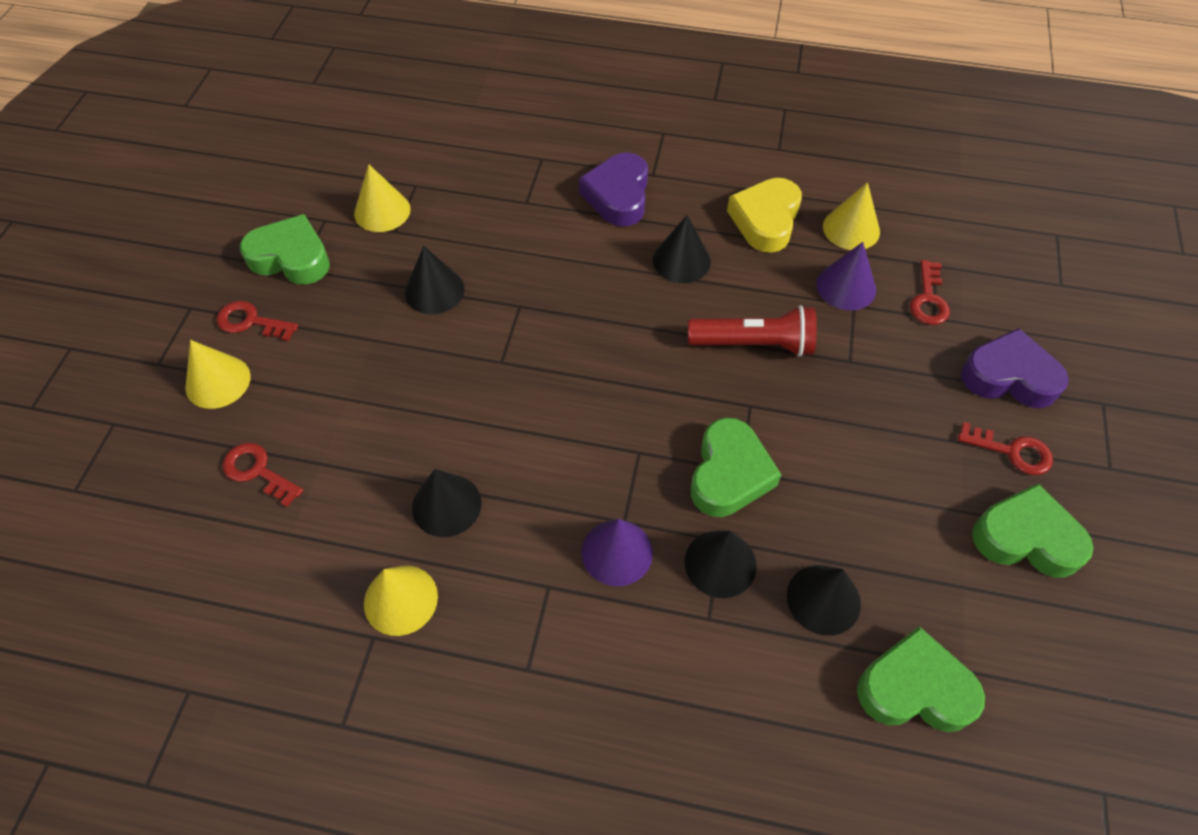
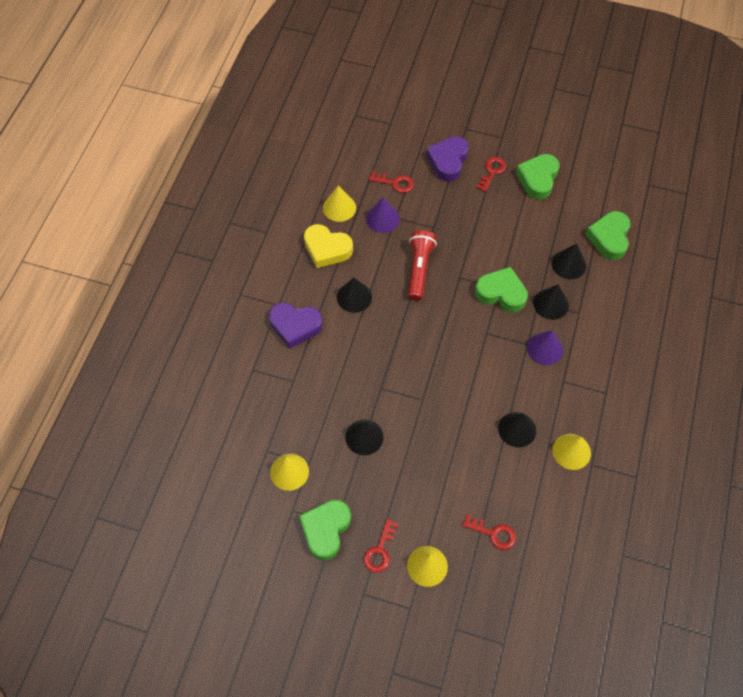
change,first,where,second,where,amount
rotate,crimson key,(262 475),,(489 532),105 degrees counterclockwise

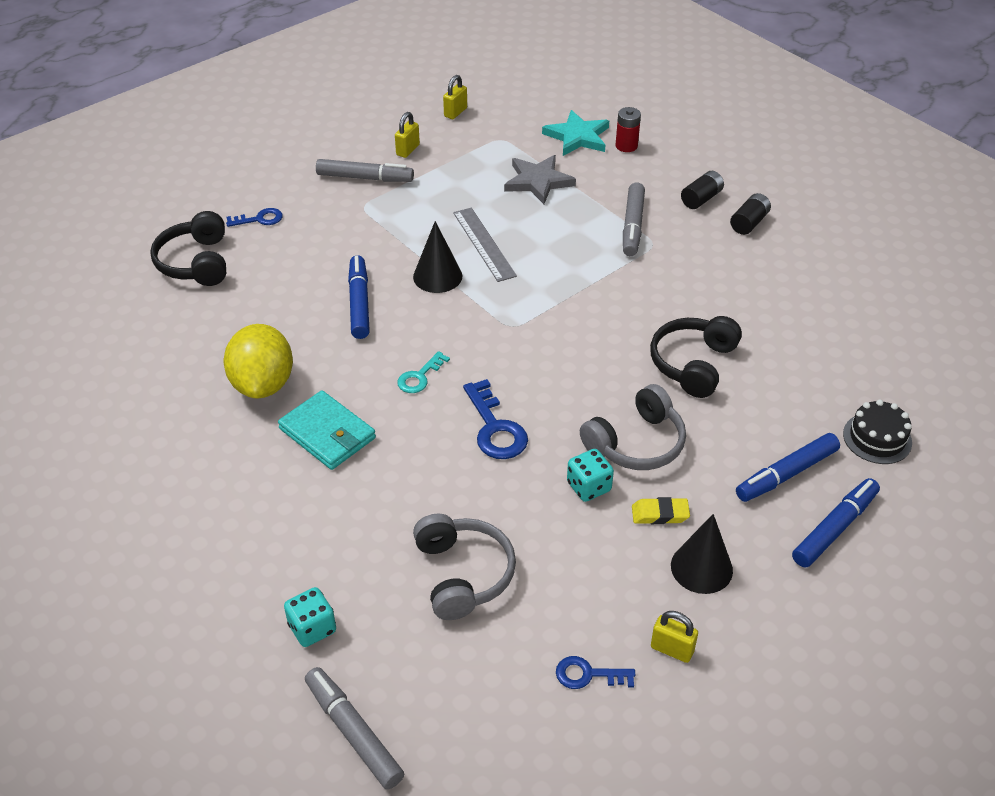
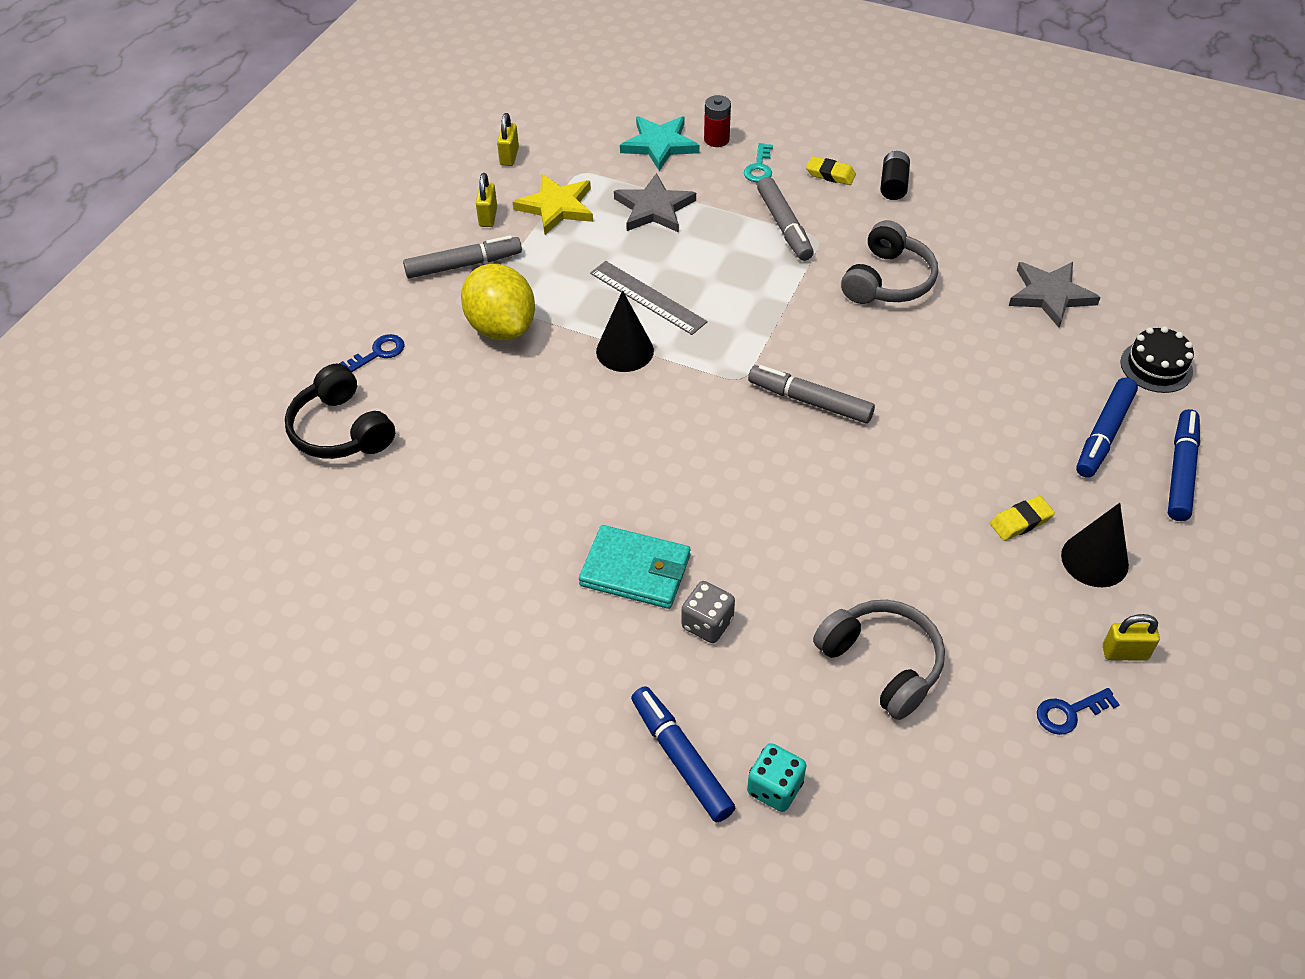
change,first,where,second,where,amount
replace,black power cell,(702 190),bright yellow gum eraser,(831 170),
move,cobalt felt pen,(359 297),,(683 754),
delete,black over-ear headphones,(696 357),,,
move,bright yellow citrus fruit,(258 361),,(498 302),
move,turquoise key,(423 372),,(758 162),
delete,cobalt key,(495 419),,,
move,grey over-ear headphones,(633 427),,(889 262),
delete,turquoise die,(590 475),,,
move,grey felt pen,(354 728),,(811 394),
insert,,,bright yellow five-pointed star,(553 204),
insert,,,grey five-pointed star,(1055 295),
insert,,,grey die,(708 612),

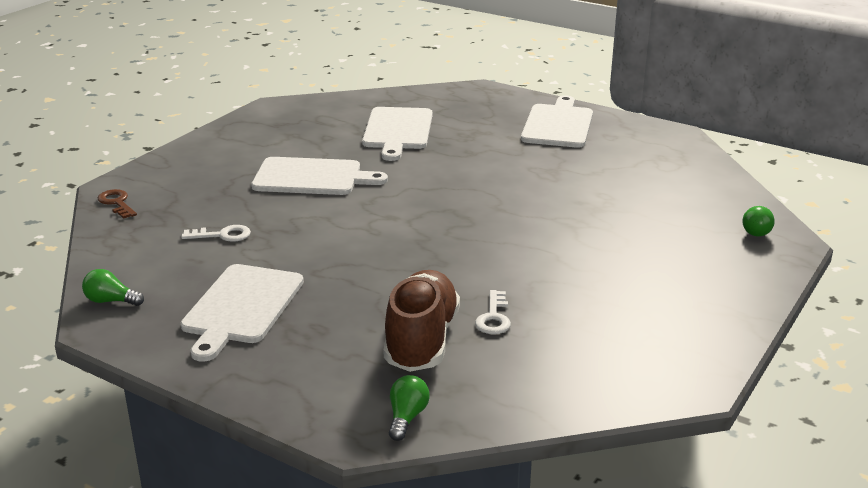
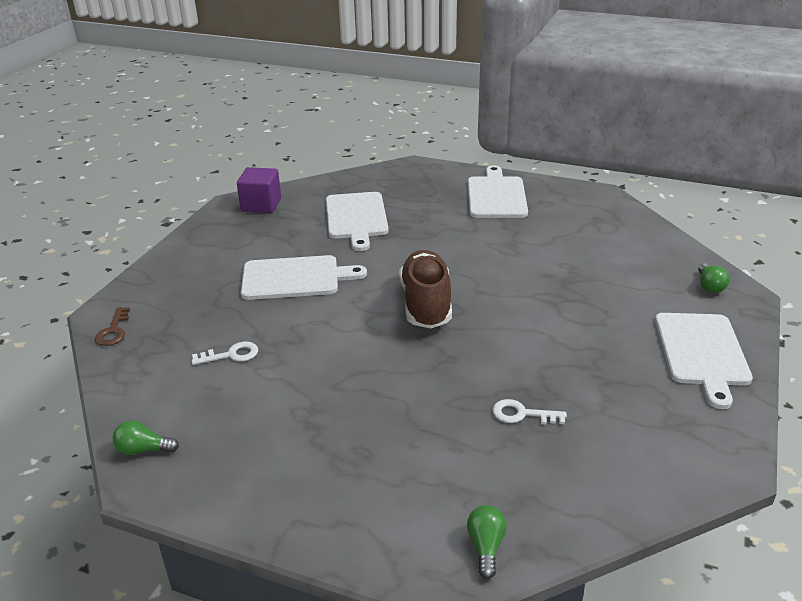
change,first,where,second,where,amount
rotate,russet key,(117 204),,(112 326),135 degrees counterclockwise
move,white bread board,(242 313),,(704 361),
move,russet lace-up shoe,(422 321),,(426 289),
rotate,white key,(493 312),,(530 411),105 degrees clockwise
insert,,,purple solid cube,(259 190),

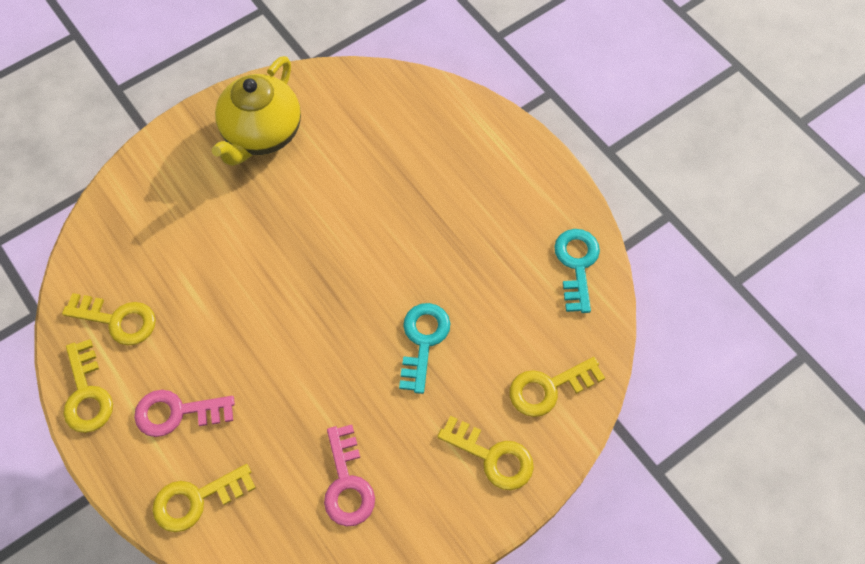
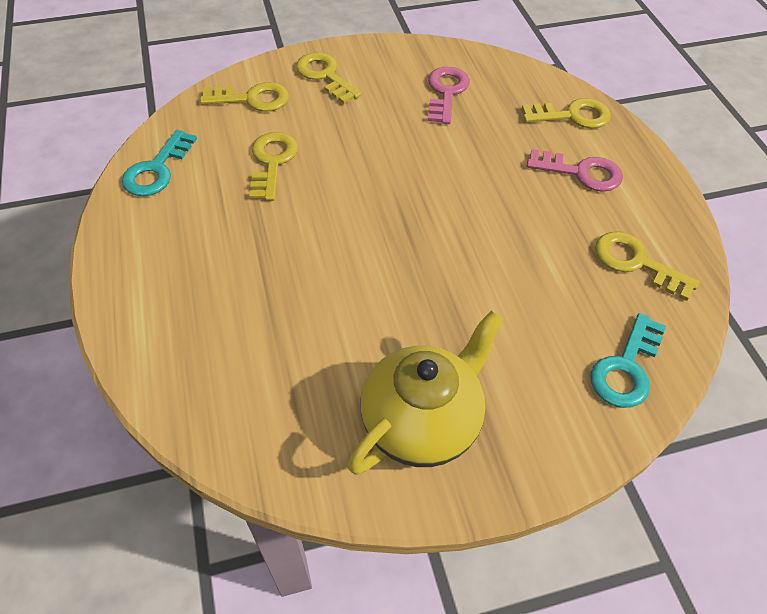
change,first,where,second,where,amount
move,turquoise key,(424 348),,(628 360),
move,bright yellow key,(88 386),,(273 166),

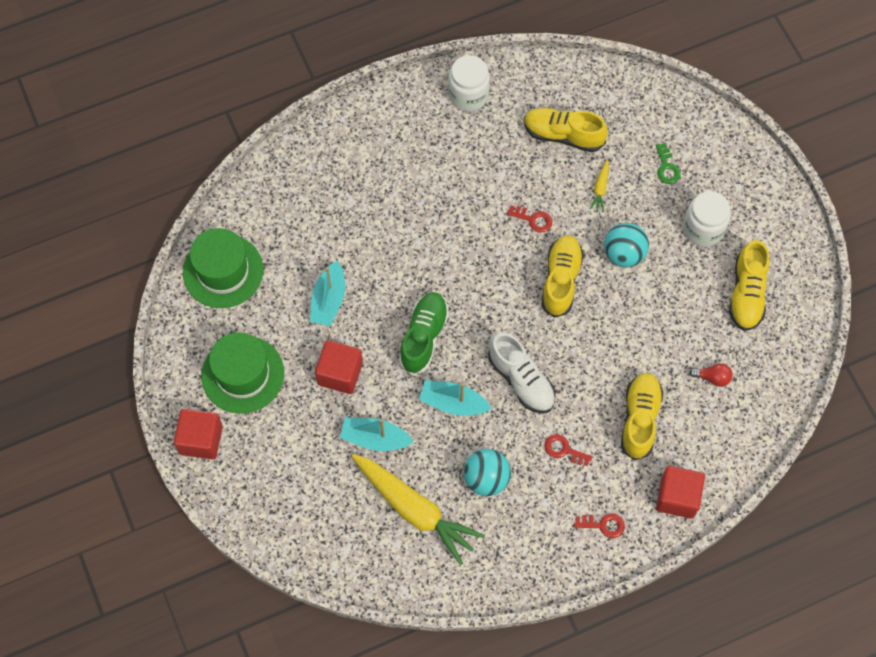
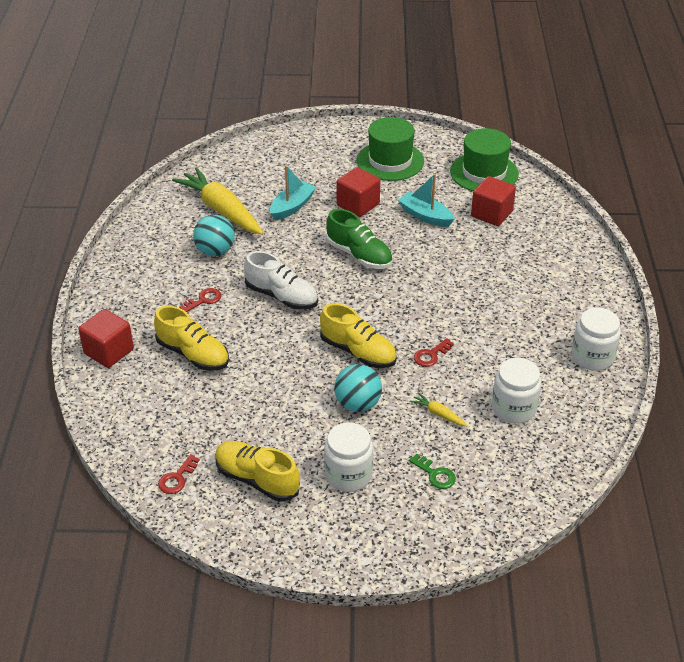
change,first,where,second,where,amount
replace,bright yellow lace-up shoe,(566 130),white jam jar,(516 390),
rotate,leaf-green key,(668 163),,(432 471),150 degrees counterclockwise
rotate,white lace-up shoe,(522 373),,(281 280),135 degrees counterclockwise
delete,crimson bulb,(711 375),,,
delete,turquoise toy boat,(455 397),,,
move,crimson solid cube,(198 434),,(493 201),
rotate,bright yellow toy carrot,(418 509),,(217 200),75 degrees clockwise
move,crimson key,(599 525),,(179 474),

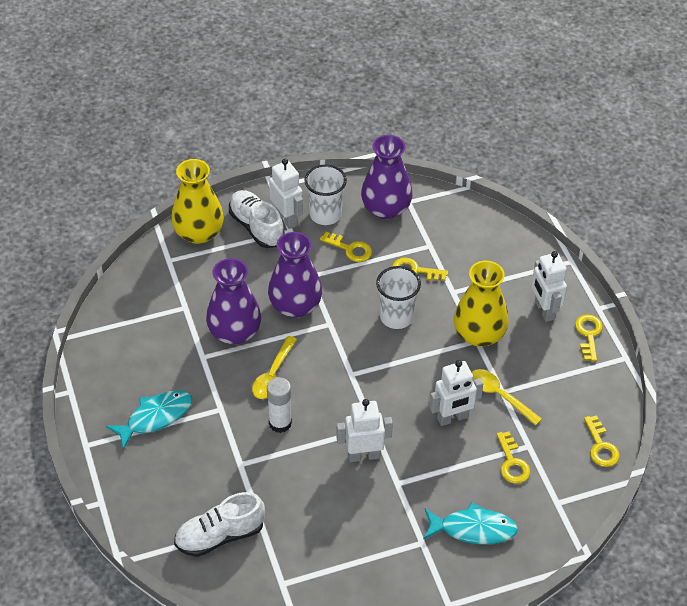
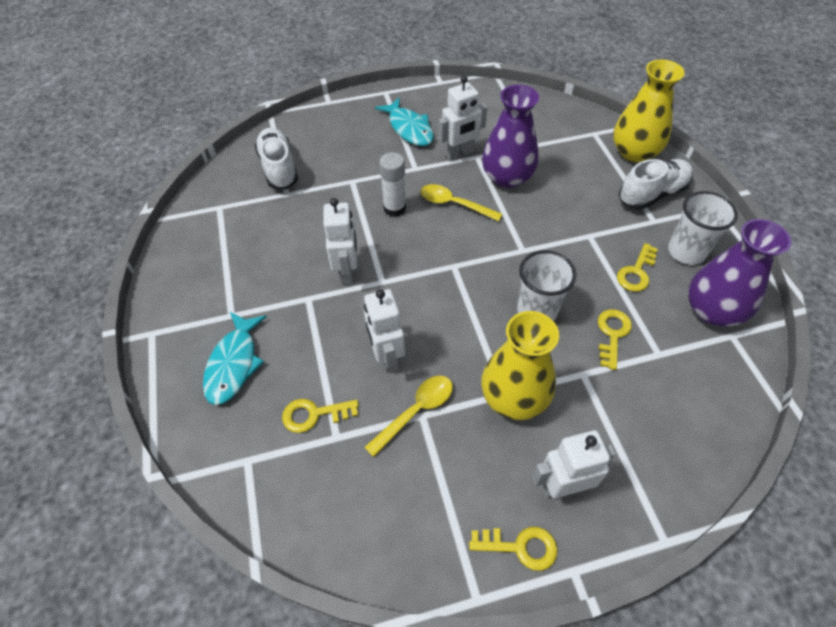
change,first,where,second,where,amount
move,white robot figure,(286 194),,(462 117),
delete,purple vase,(295 275),,,
delete,bright yellow key,(602 441),,,

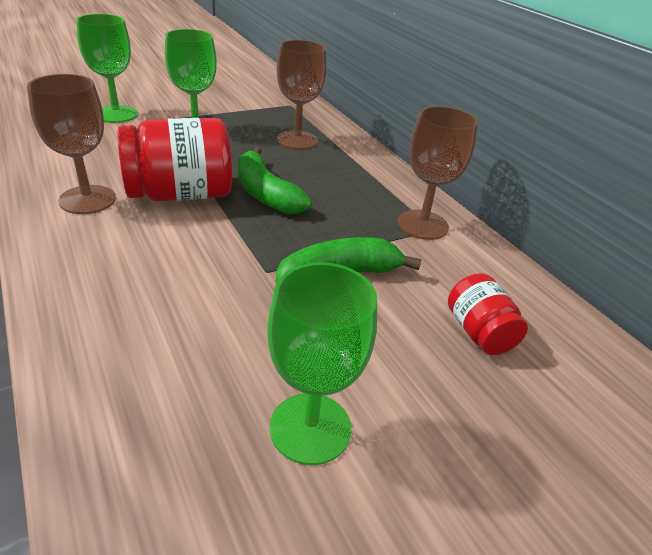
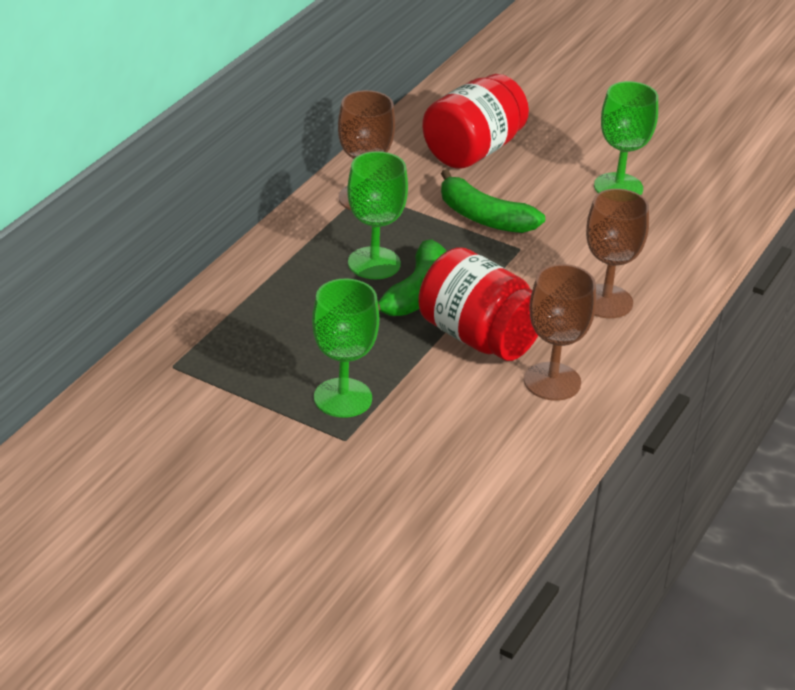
change,first,where,second,where,amount
move,leaf-green chalice,(107 68),,(377 215),
move,russet chalice,(301 95),,(617 253),
resize,crimson jam jar,(488 314),,(475 121),x1.84

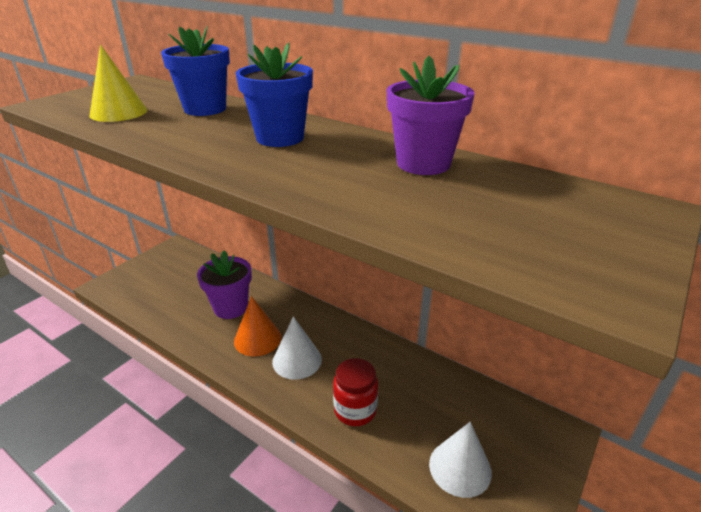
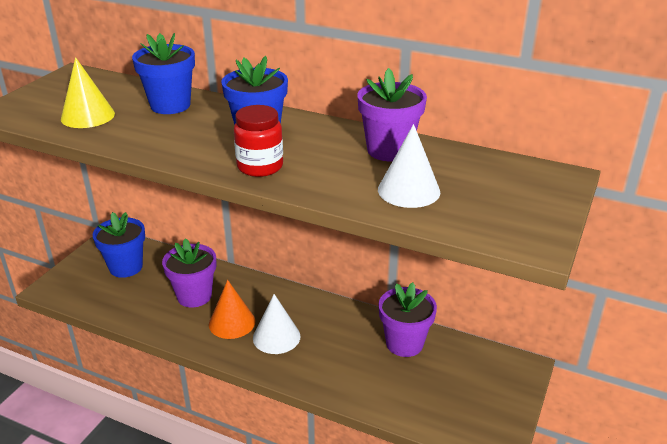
change,first,where,second,where,amount
move,crimson jam jar,(355 392),,(258 141),
move,white solid cone,(460 460),,(409 166),
insert,,,cobalt plant pot,(119 245),
insert,,,purple plant pot,(408 319),

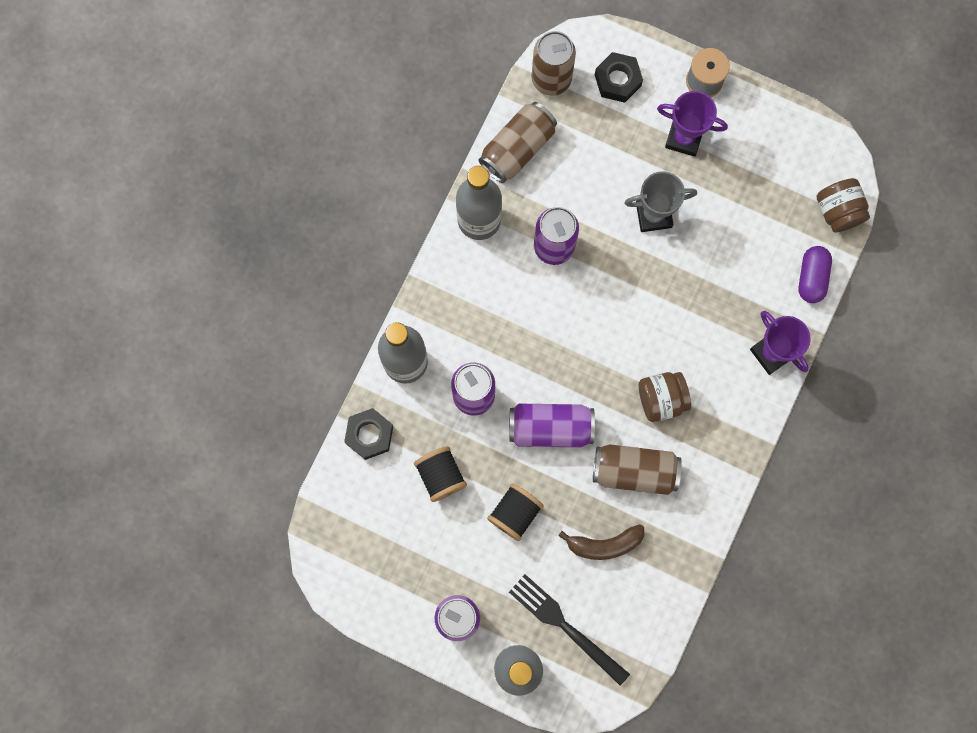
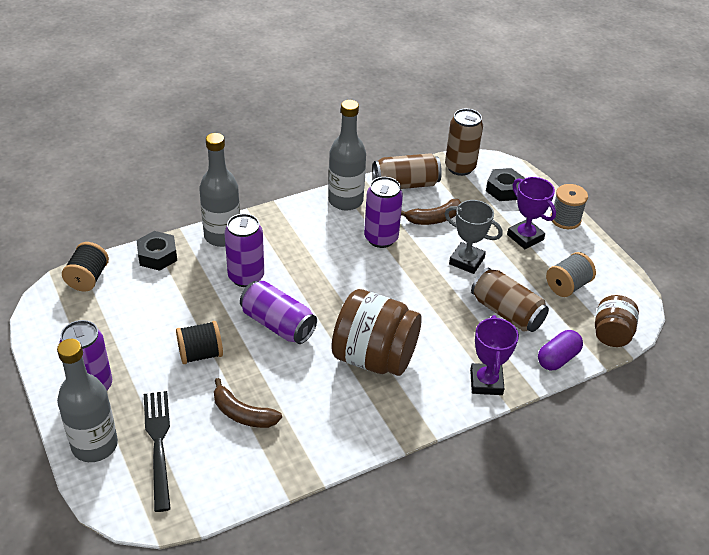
change,first,where,second,where,amount
resize,russet jam jar,(665 397),,(376 332),x1.76
move,russet soda can,(637 469),,(510 300),
move,black bobbin,(440 474),,(85 266),
insert,,,russet banana fruit,(431 212),
insert,,,grey bobbin,(571 274),

